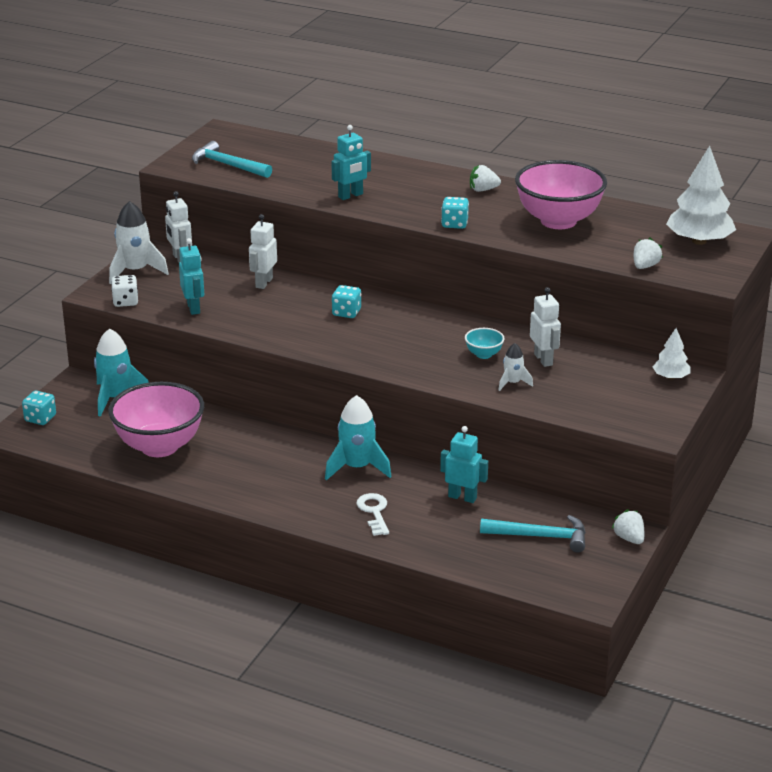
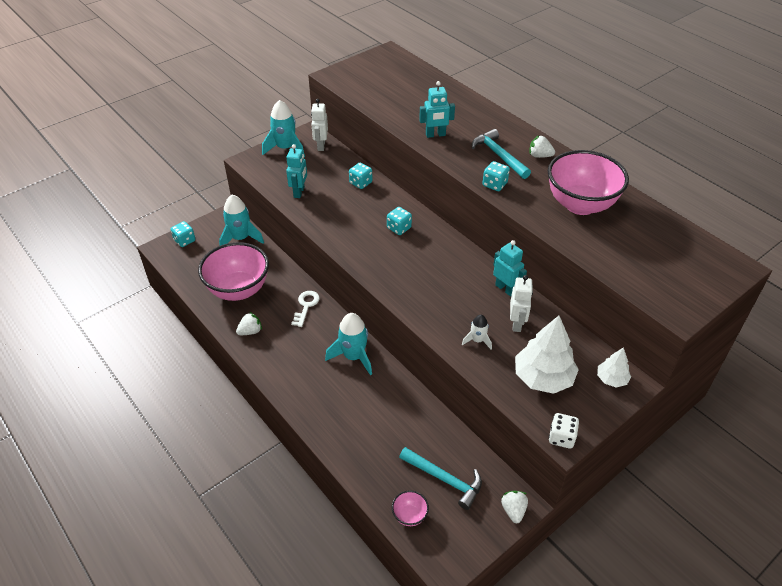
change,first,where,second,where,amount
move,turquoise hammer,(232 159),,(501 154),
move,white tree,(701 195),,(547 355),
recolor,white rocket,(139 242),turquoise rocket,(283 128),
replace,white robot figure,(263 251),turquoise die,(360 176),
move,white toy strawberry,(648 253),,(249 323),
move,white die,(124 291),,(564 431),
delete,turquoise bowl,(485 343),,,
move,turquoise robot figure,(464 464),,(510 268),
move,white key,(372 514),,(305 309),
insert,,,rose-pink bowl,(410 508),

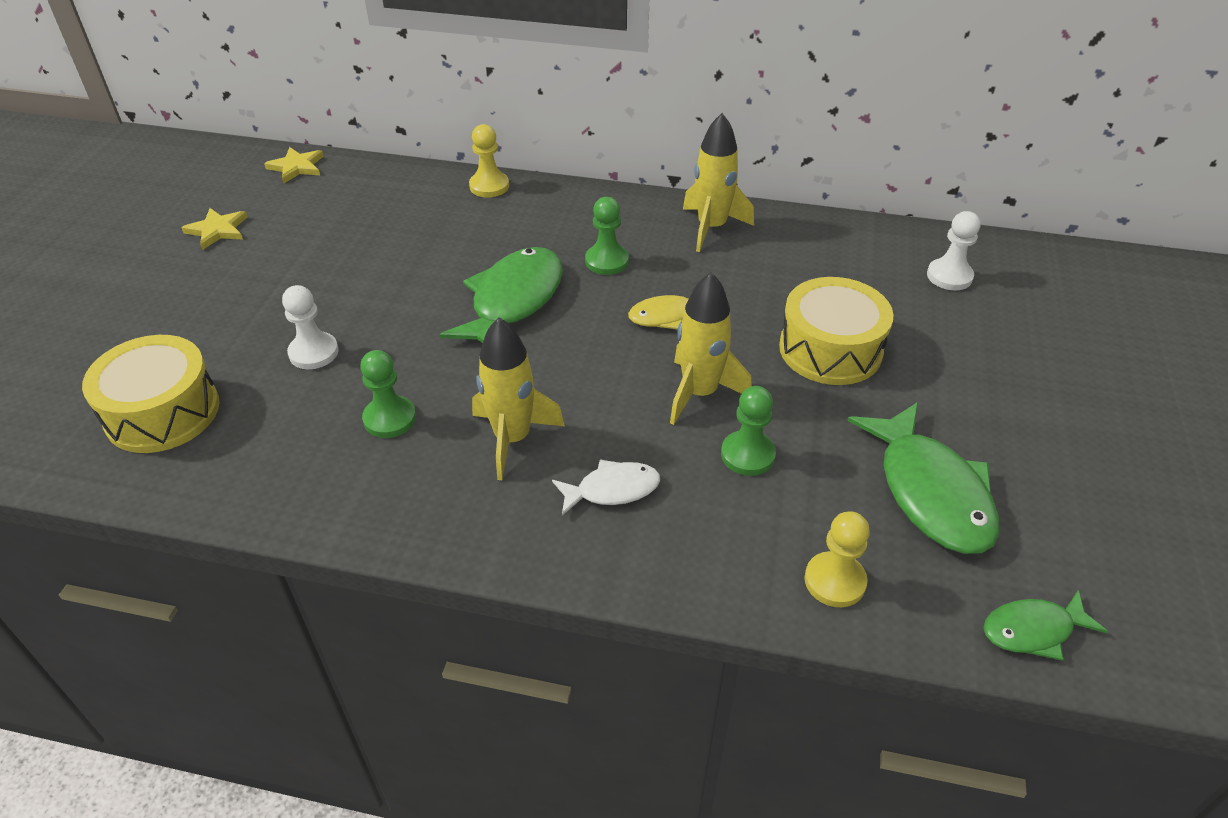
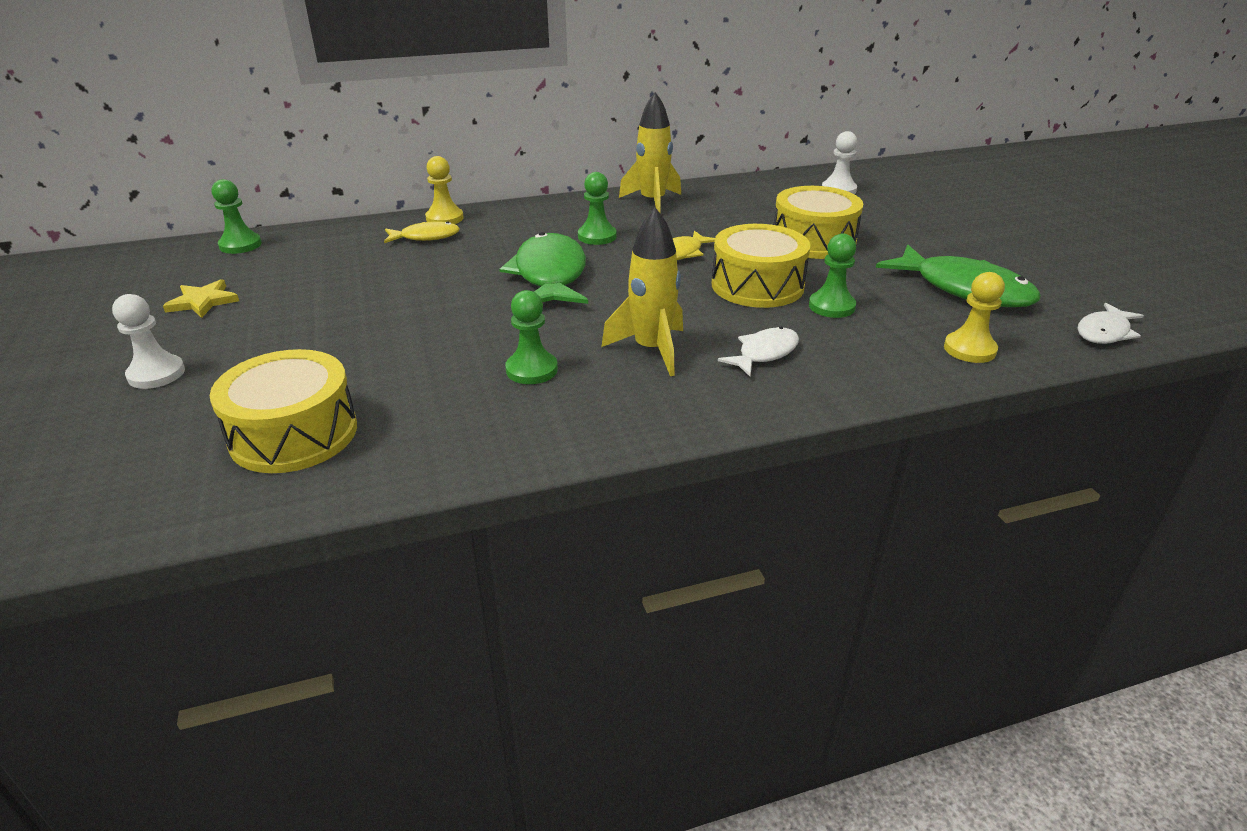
change,first,where,second,where,amount
replace,bright yellow five-pointed star,(294 165),leaf-green pawn,(237 216),
replace,bright yellow rocket,(711 348),bright yellow snare drum,(761 266),
move,white pawn,(310 327),,(148 341),
recolor,leaf-green fish,(1045 625),white fish,(1110 323),
insert,,,bright yellow fish,(422 232),

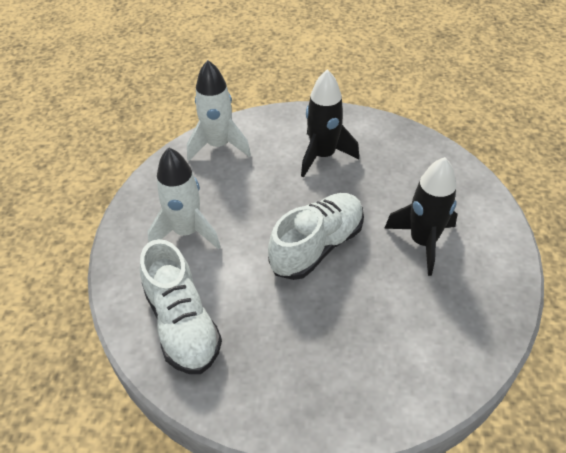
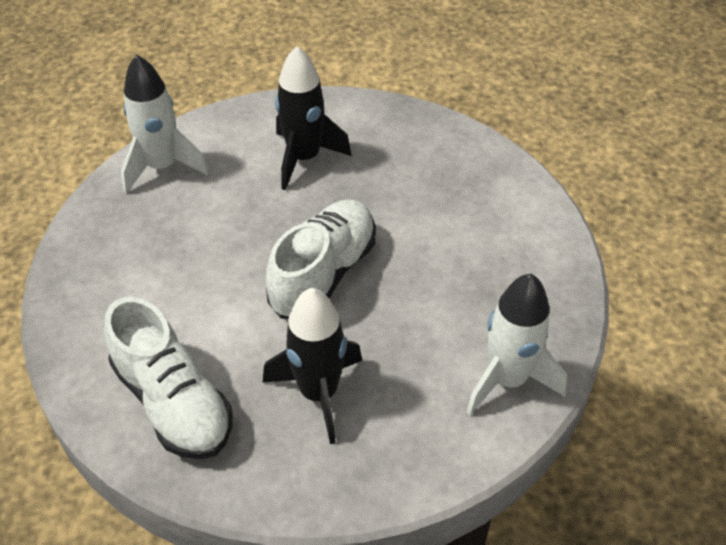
change,first,where,second,where,amount
move,white rocket,(184 198),,(516 344),
move,black rocket,(420 216),,(312 366),

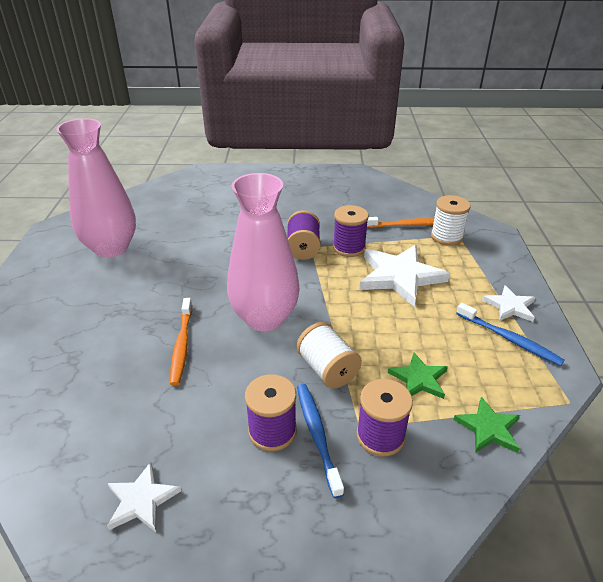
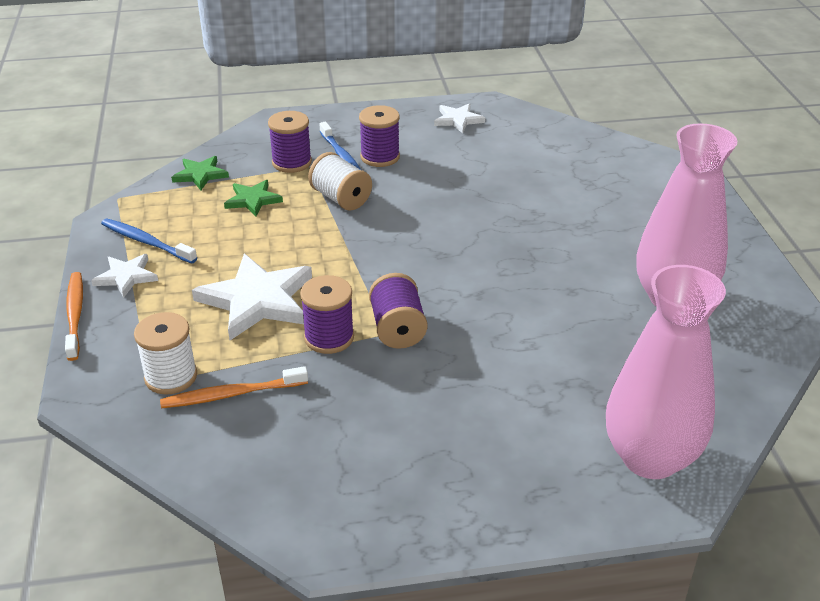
change,first,where,second,where,amount
move,rose-pink vase,(263 252),,(666 372),
move,orange-coloured toothbrush,(181 342),,(74 316),

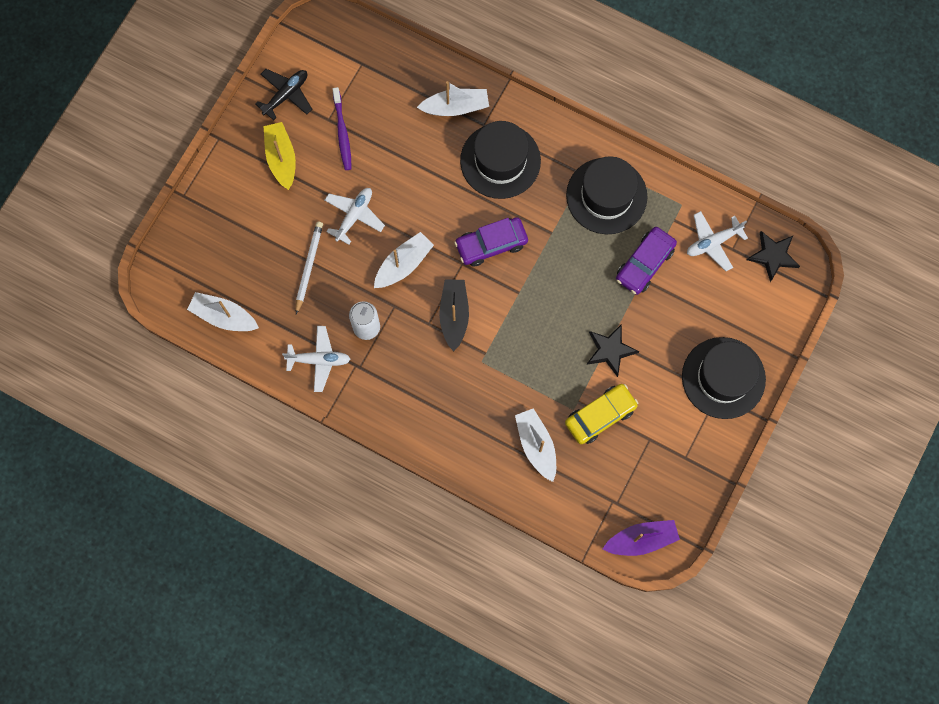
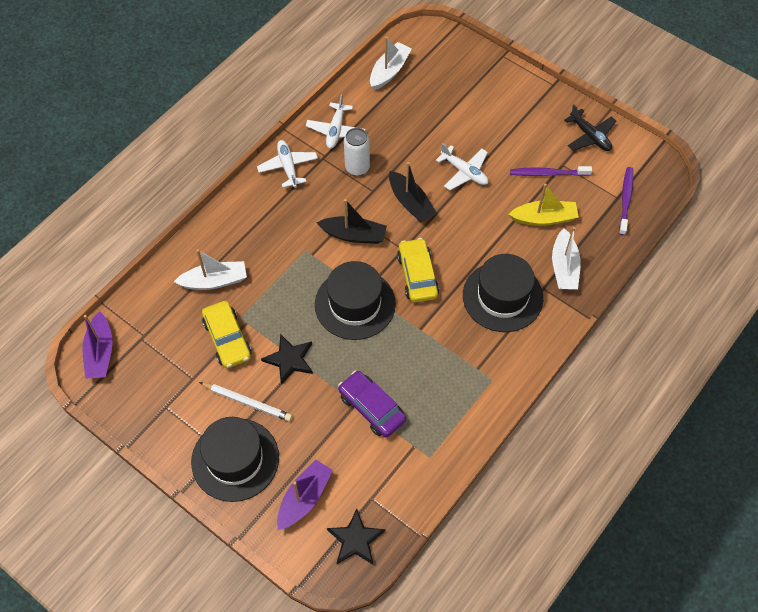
change,first,where,second,where,amount
move,bright yellow toy boat,(280 156),,(543 205),
move,black tall hat,(606 195),,(355 300),
move,white toy plane,(717 241),,(287 164),
recolor,purple toy car,(491 242),bright yellow toy car,(418 270),
move,white pencil,(309 267),,(245 402),
recolor,white toy boat,(404 260),black toy boat,(413 192),
insert,,,purple toothbrush,(626 201),
insert,,,purple toy boat,(305 494),

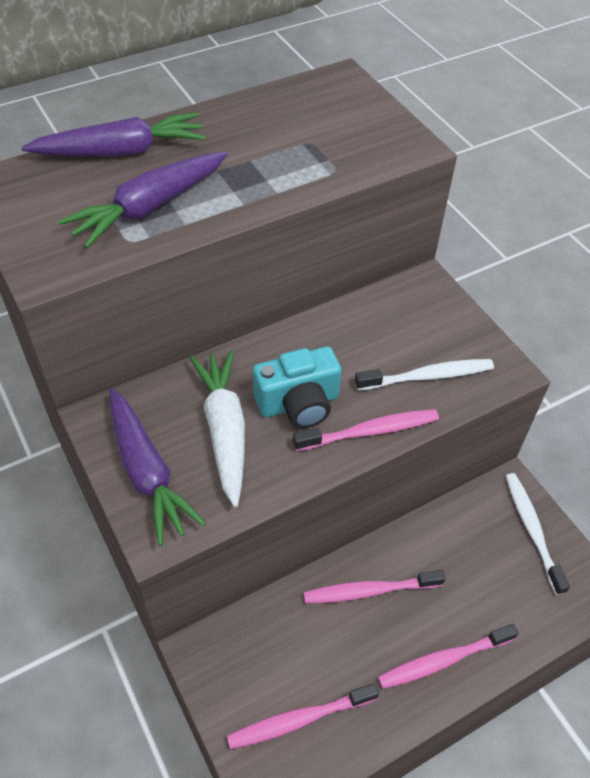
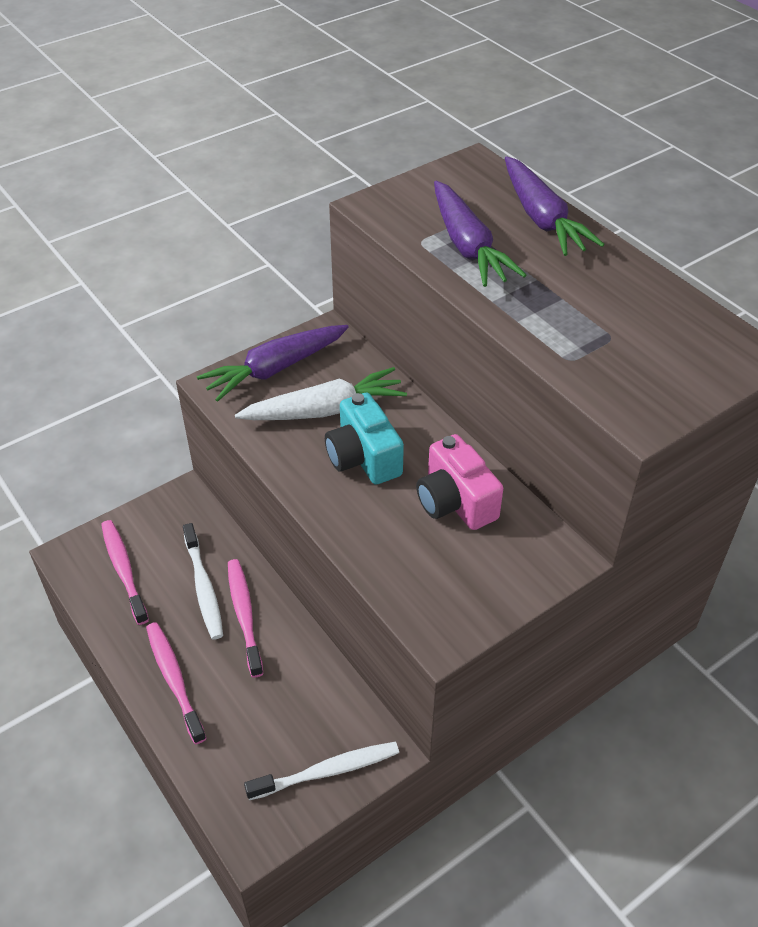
change,first,where,second,where,amount
rotate,purple toy carrot,(143 199),,(480 234),150 degrees counterclockwise
move,white toothbrush,(424 375),,(203 581),
delete,rose-pink toothbrush,(366 430),,,
insert,,,rose-pink camera,(459 482),

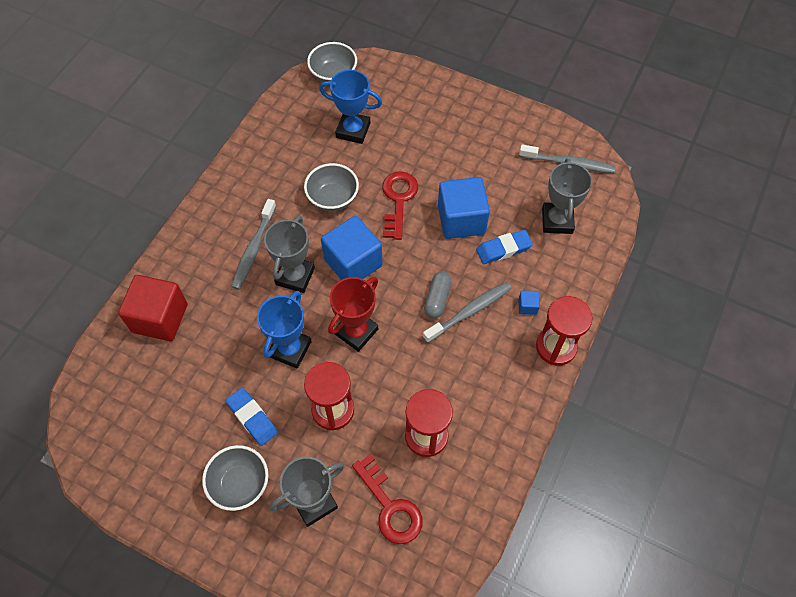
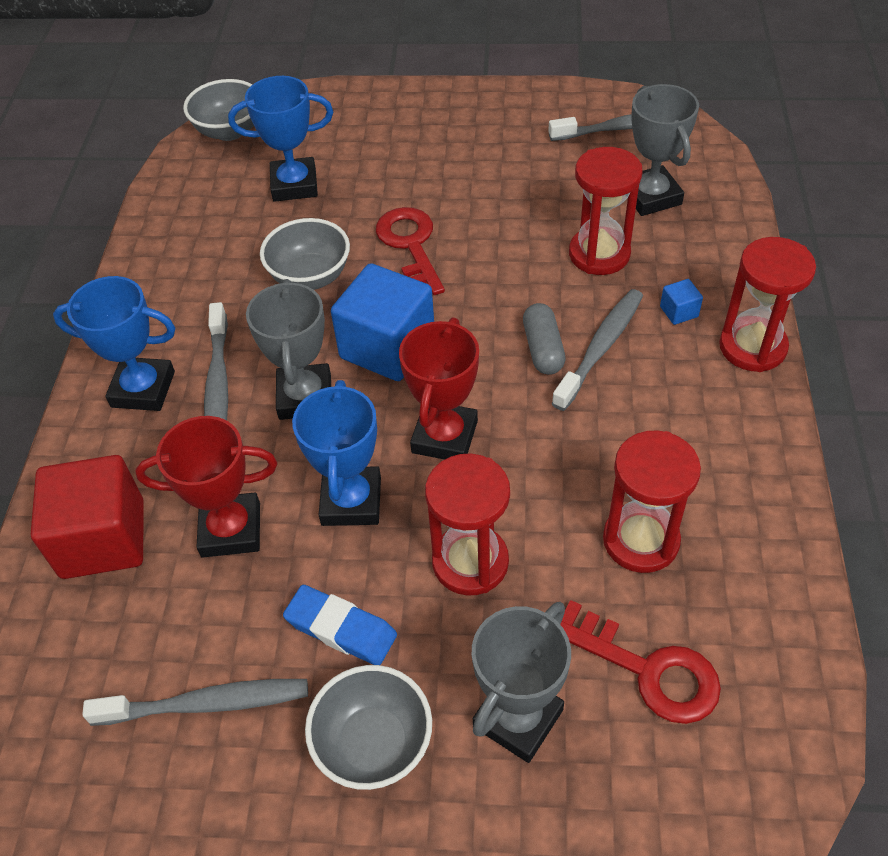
change,first,where,second,where,amount
delete,cobalt solid cube,(464 208),,,
replace,cobalt gum eraser,(504 247),crimson sand timer,(605 211),
insert,,,cobalt trophy,(114 343),
insert,,,crimson trophy,(206 487),
insert,,,grey toothbrush,(195 702),

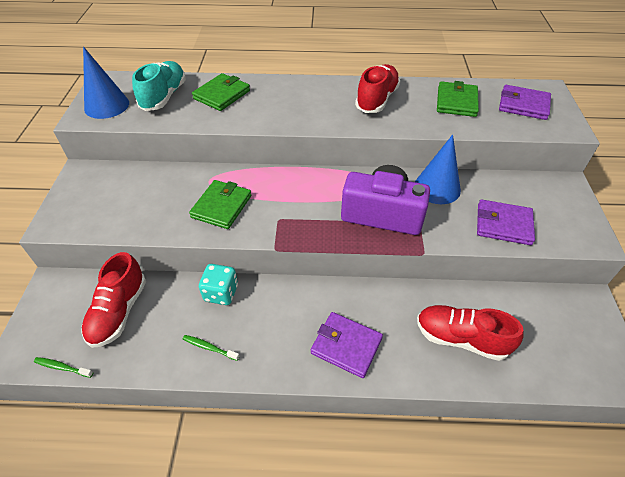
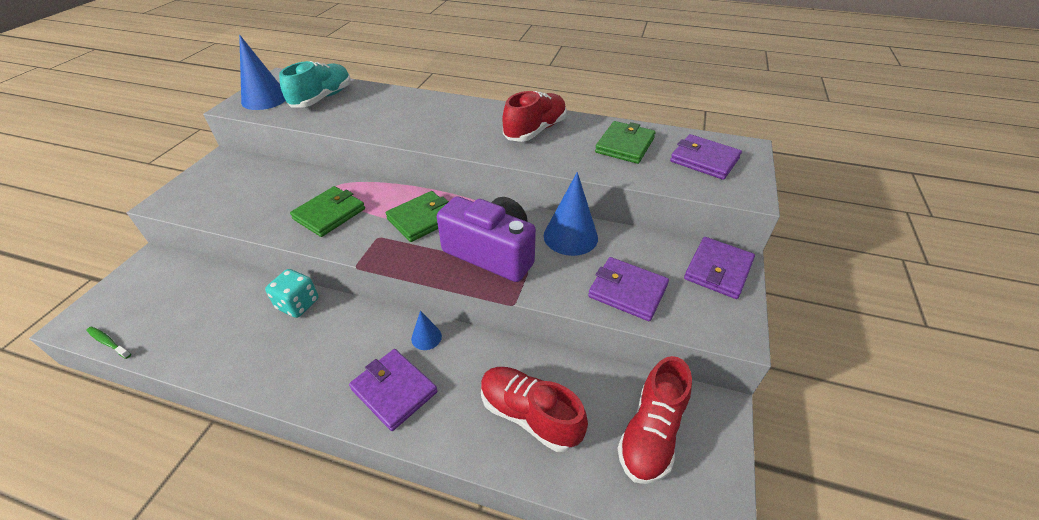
change,first,where,second,where,amount
move,leaf-green wallet,(221 92),,(417 216),
move,crimson lace-up shoe,(113 300),,(654 420),
delete,leaf-green toothbrush,(211 348),,,
insert,,,purple wallet,(719 268),
insert,,,cobalt solid cone,(426 330),

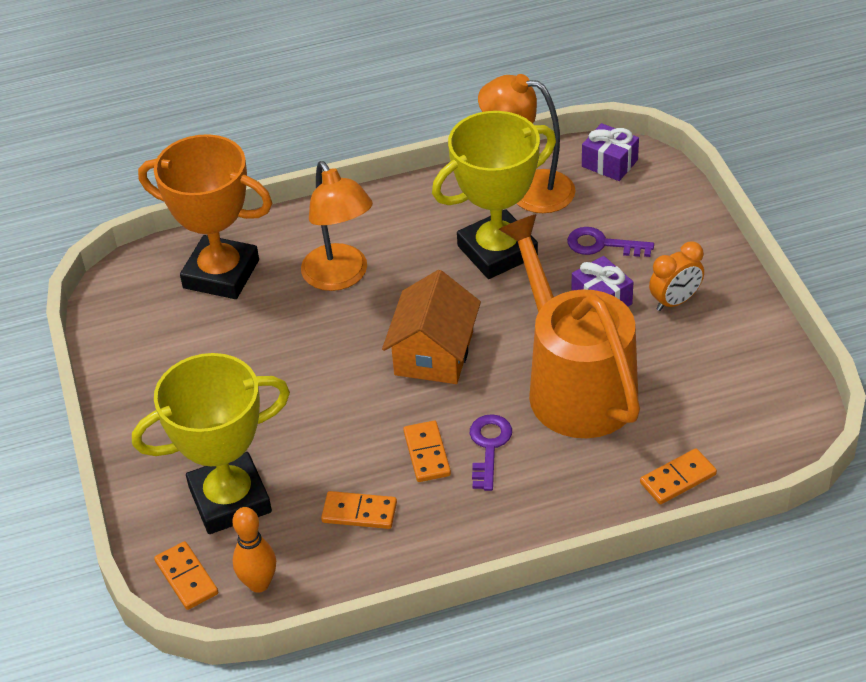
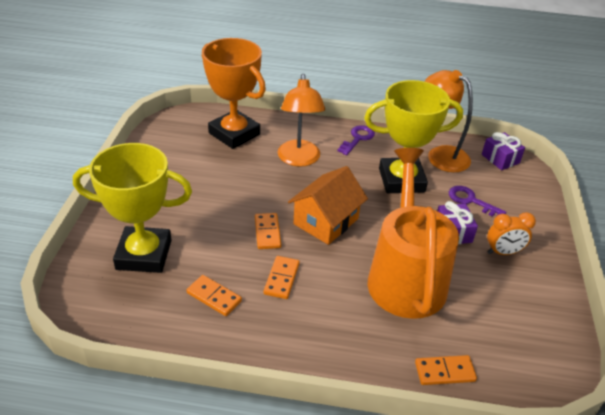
change,first,where,second,where,amount
move,purple key,(491 452),,(356 140),
delete,orange-coloured tenpin,(254 550),,,
move,orange-coloured domino tile,(186 575),,(268 231),

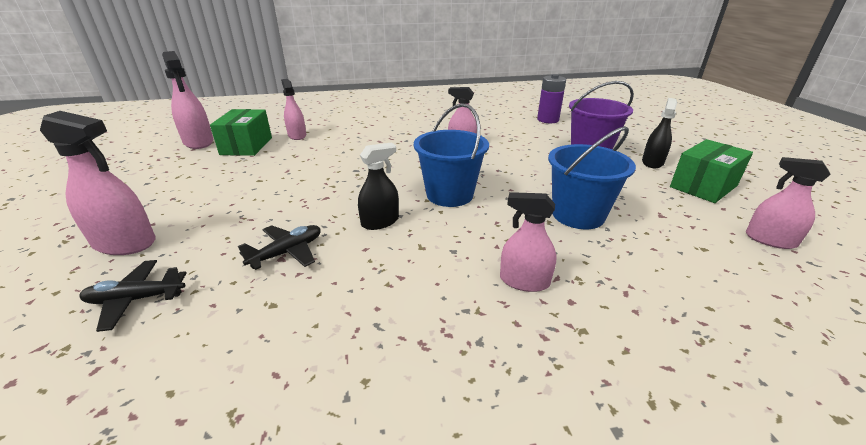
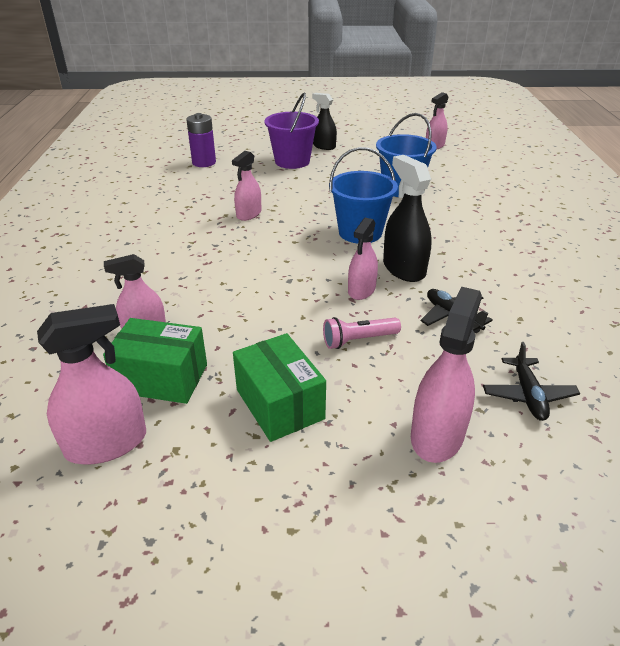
change,first,where,second,where,amount
move,leaf-green box,(711 171),,(279 387),
resize,black spray bottle,(378 186),,(407 218),x1.50
move,rose-pink spray bottle,(528 242),,(363 259),
insert,,,rose-pink pocket torch,(362 333),

